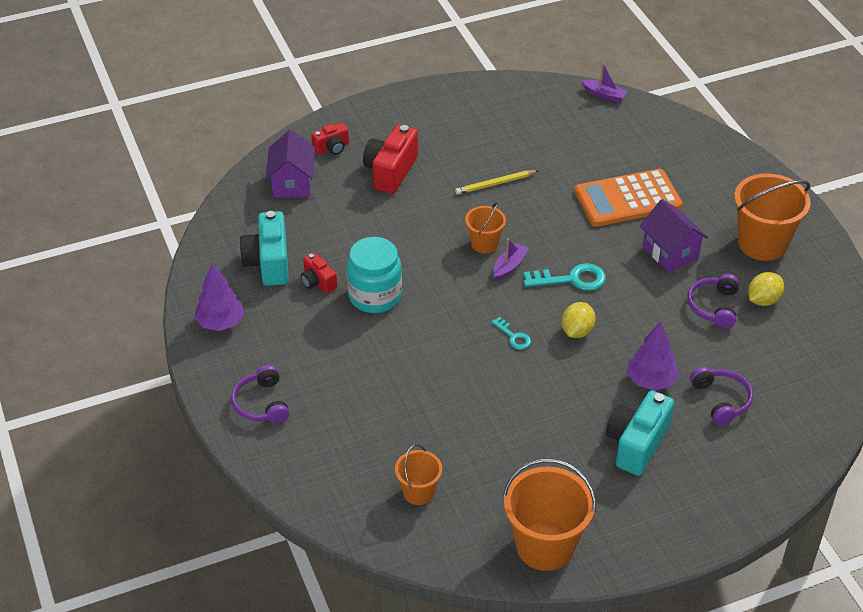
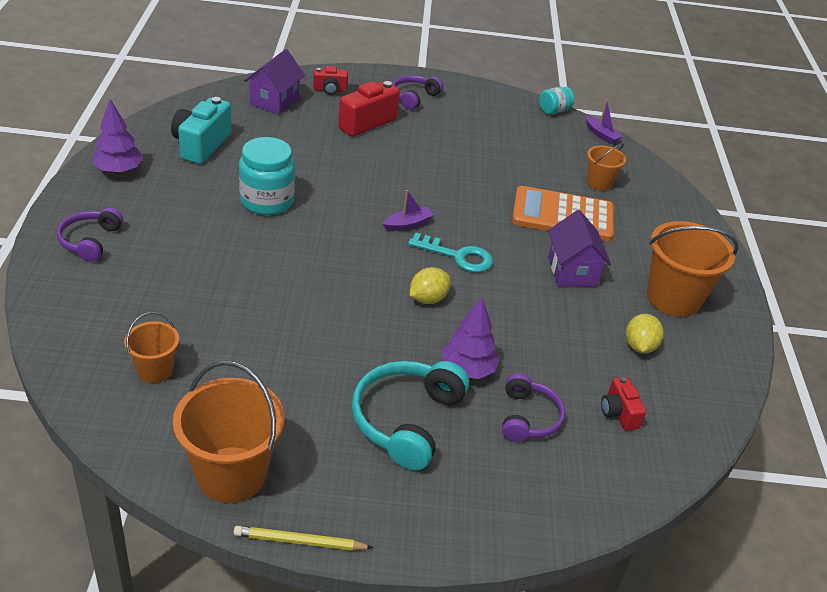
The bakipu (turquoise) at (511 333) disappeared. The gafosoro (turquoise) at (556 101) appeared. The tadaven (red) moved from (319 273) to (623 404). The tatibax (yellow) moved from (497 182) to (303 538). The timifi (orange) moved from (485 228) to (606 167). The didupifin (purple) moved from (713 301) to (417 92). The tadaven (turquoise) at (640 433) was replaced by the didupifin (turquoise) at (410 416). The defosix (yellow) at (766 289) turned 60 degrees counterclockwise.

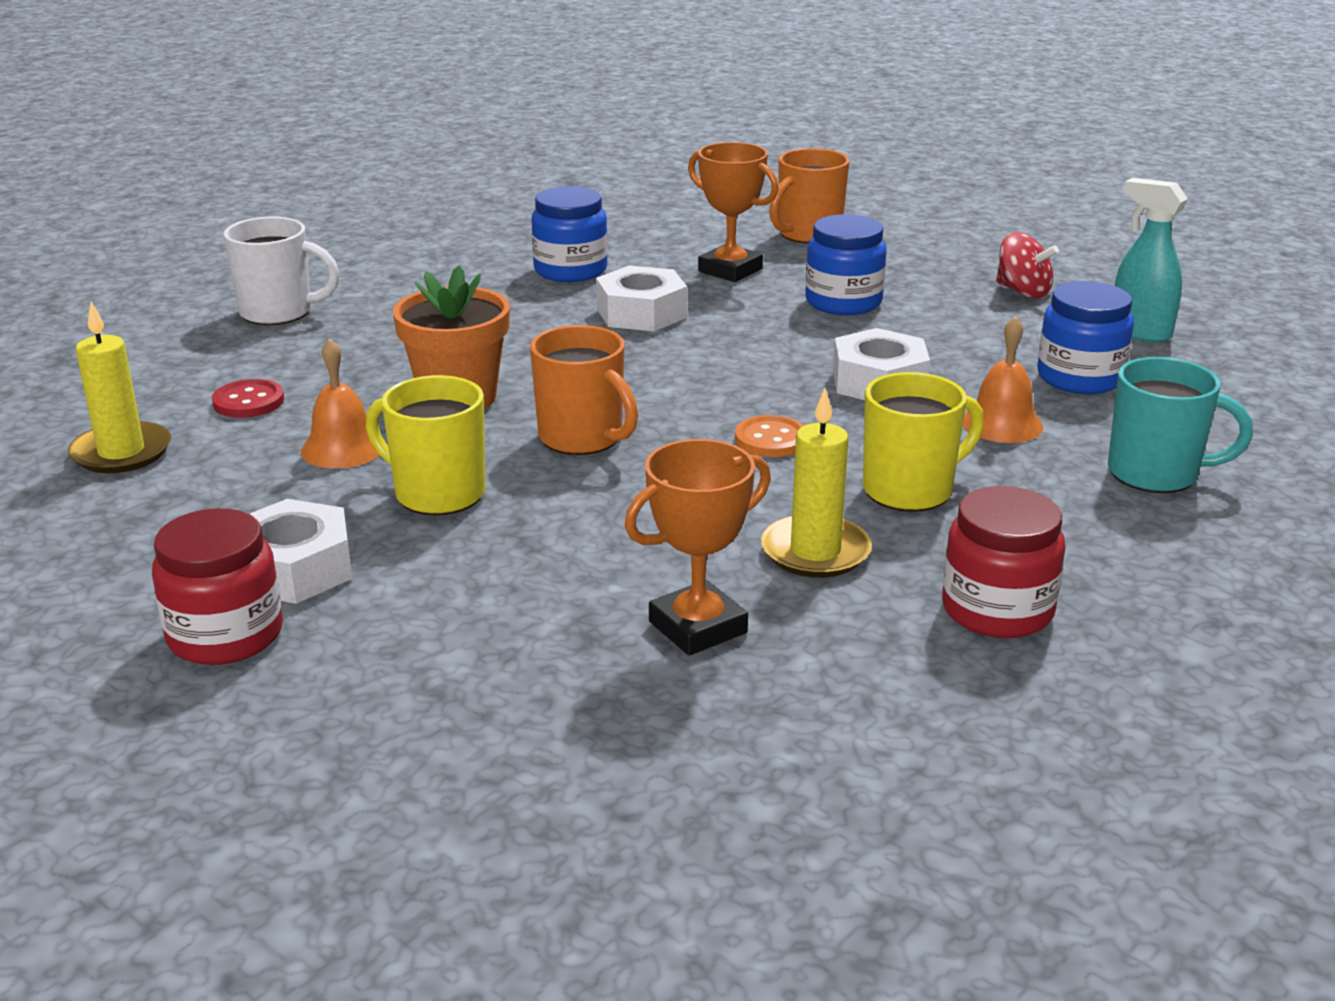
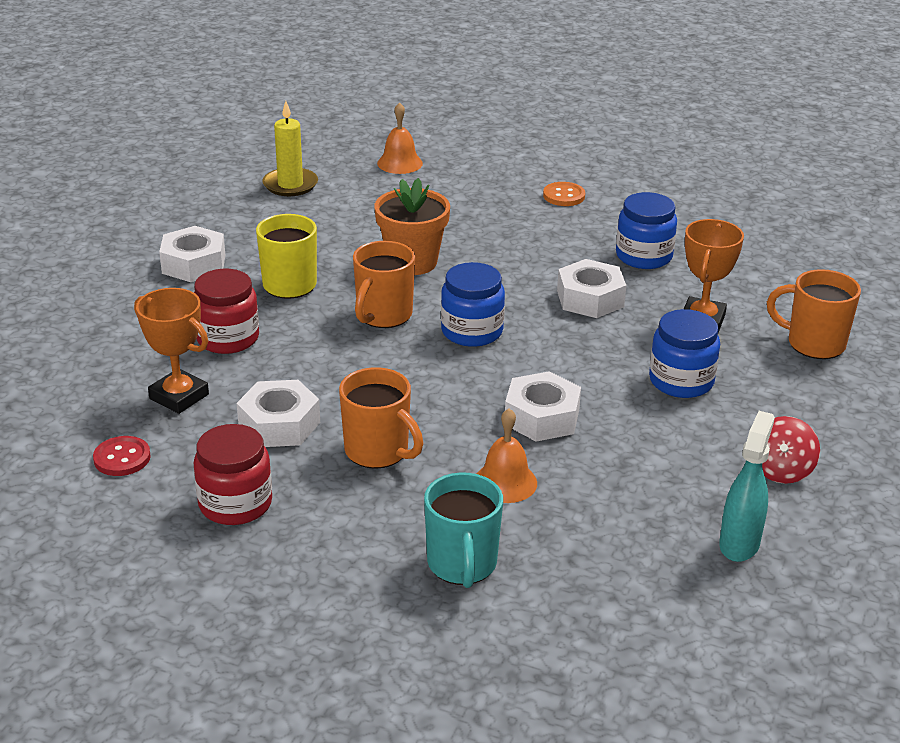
The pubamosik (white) at (281 270) disappeared. The gafosoro (red) moved from (217 586) to (226 311). The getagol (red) moved from (248 398) to (122 456). The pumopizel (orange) moved from (340 403) to (400 138). The getagol (orange) moved from (769 436) to (564 194). The gafosoro (blue) moved from (1085 337) to (473 304). The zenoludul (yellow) at (816 483) was replaced by the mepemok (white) at (278 413). The pubamosik (yellow) at (923 442) became the pubamosik (orange) at (381 418).

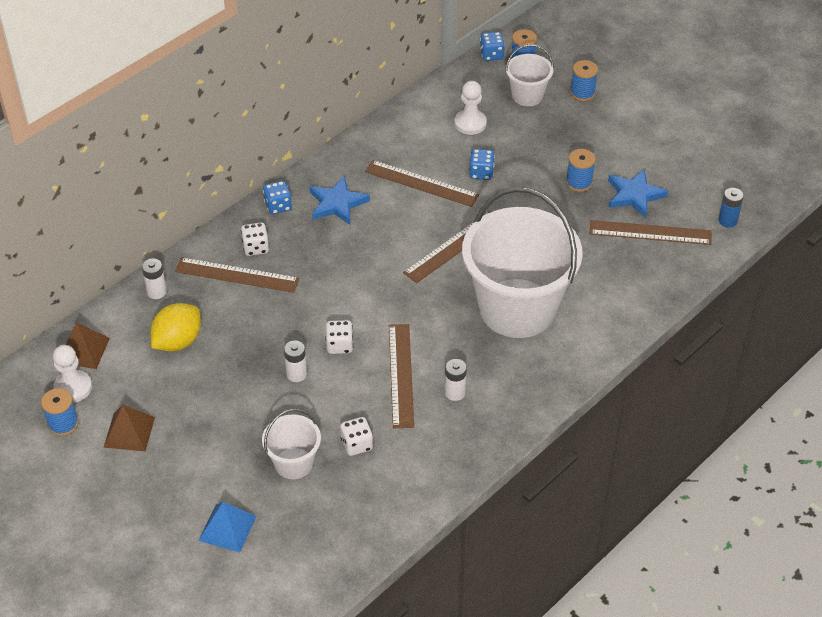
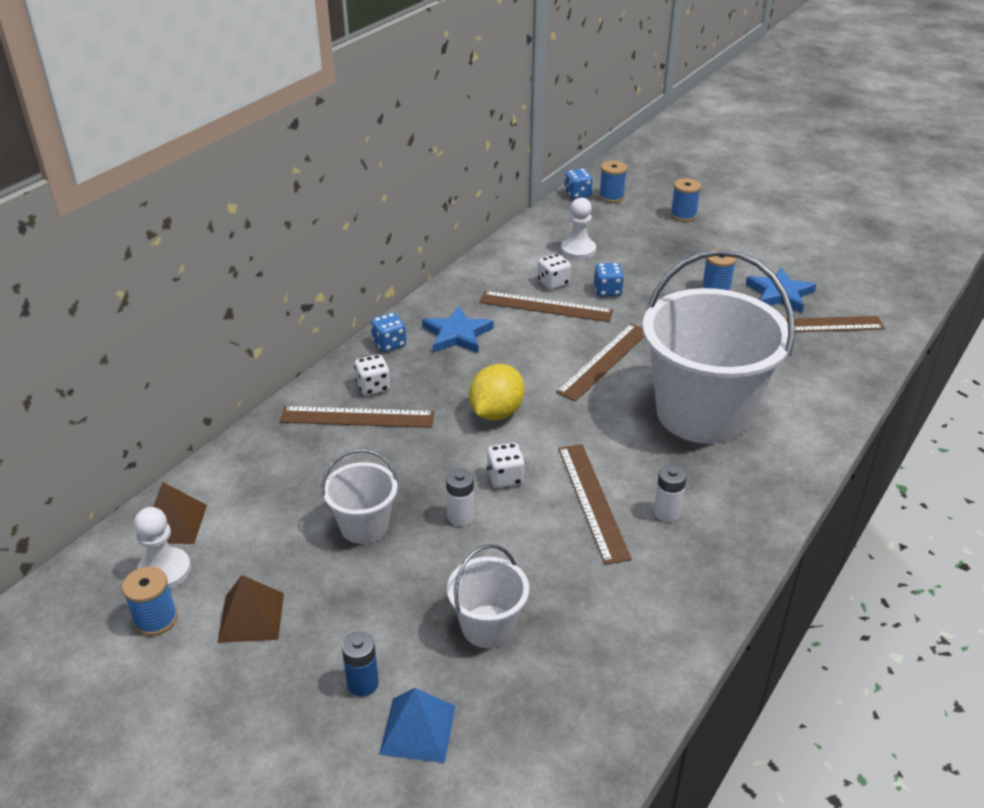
The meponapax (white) at (154 278) disappeared. The defosix (yellow) moved from (175 327) to (497 392). The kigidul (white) moved from (356 436) to (554 272). The timifi (white) moved from (529 75) to (359 496). The meponapax (blue) moved from (731 208) to (360 664).

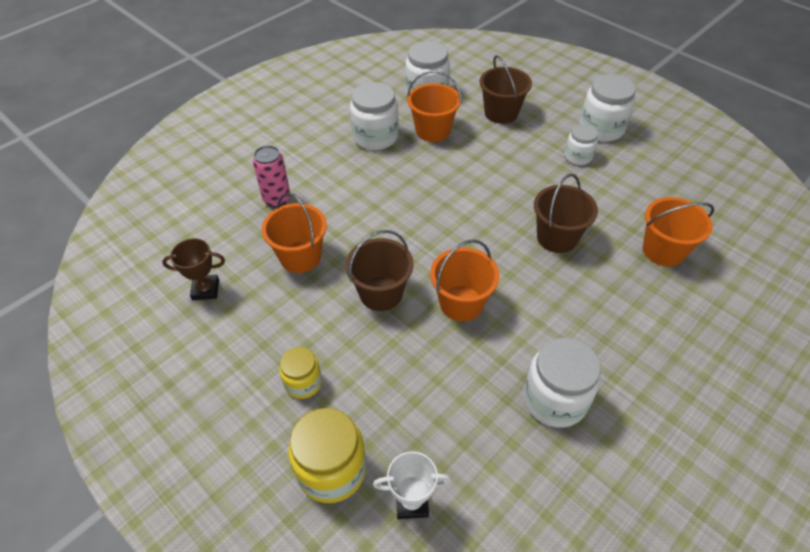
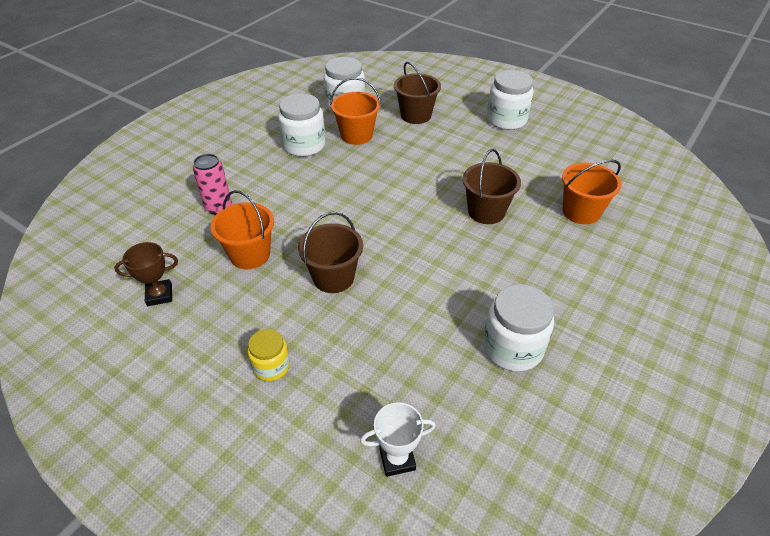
The gafosoro (yellow) at (327 455) disappeared. The timifi (orange) at (465 280) disappeared. The gafosoro (white) at (581 144) disappeared.

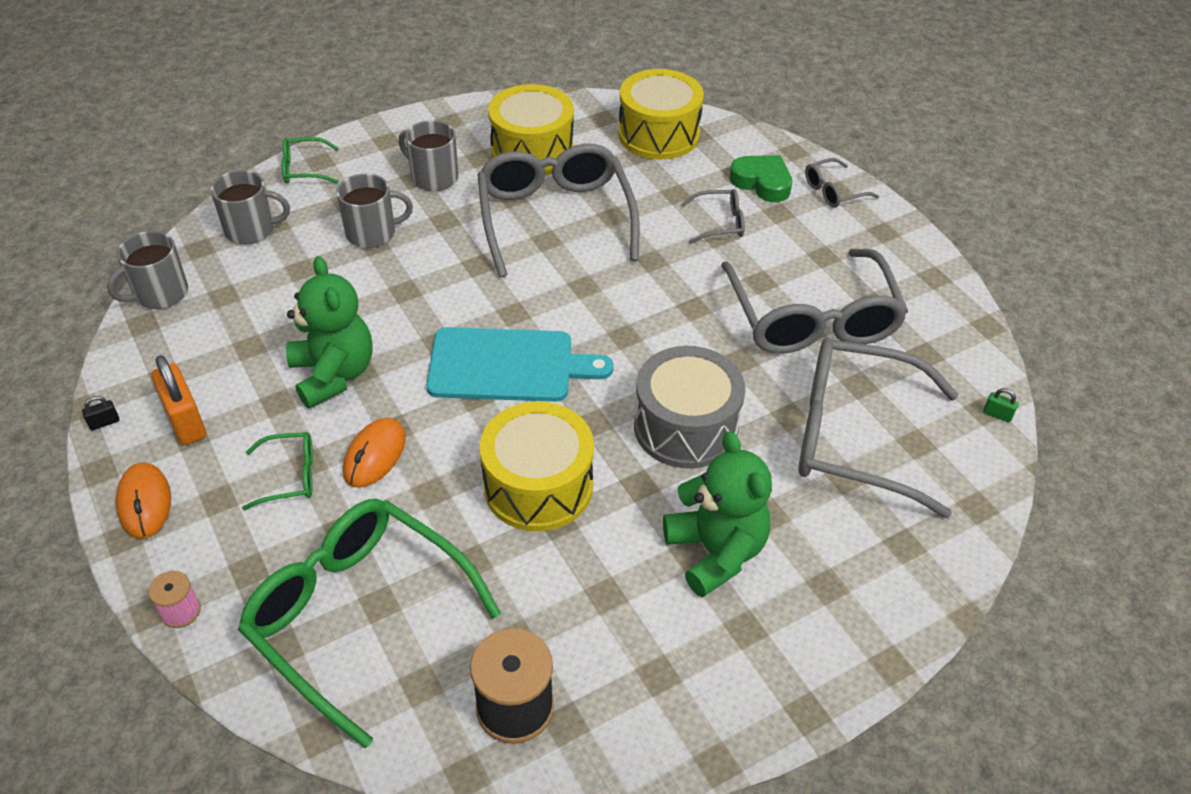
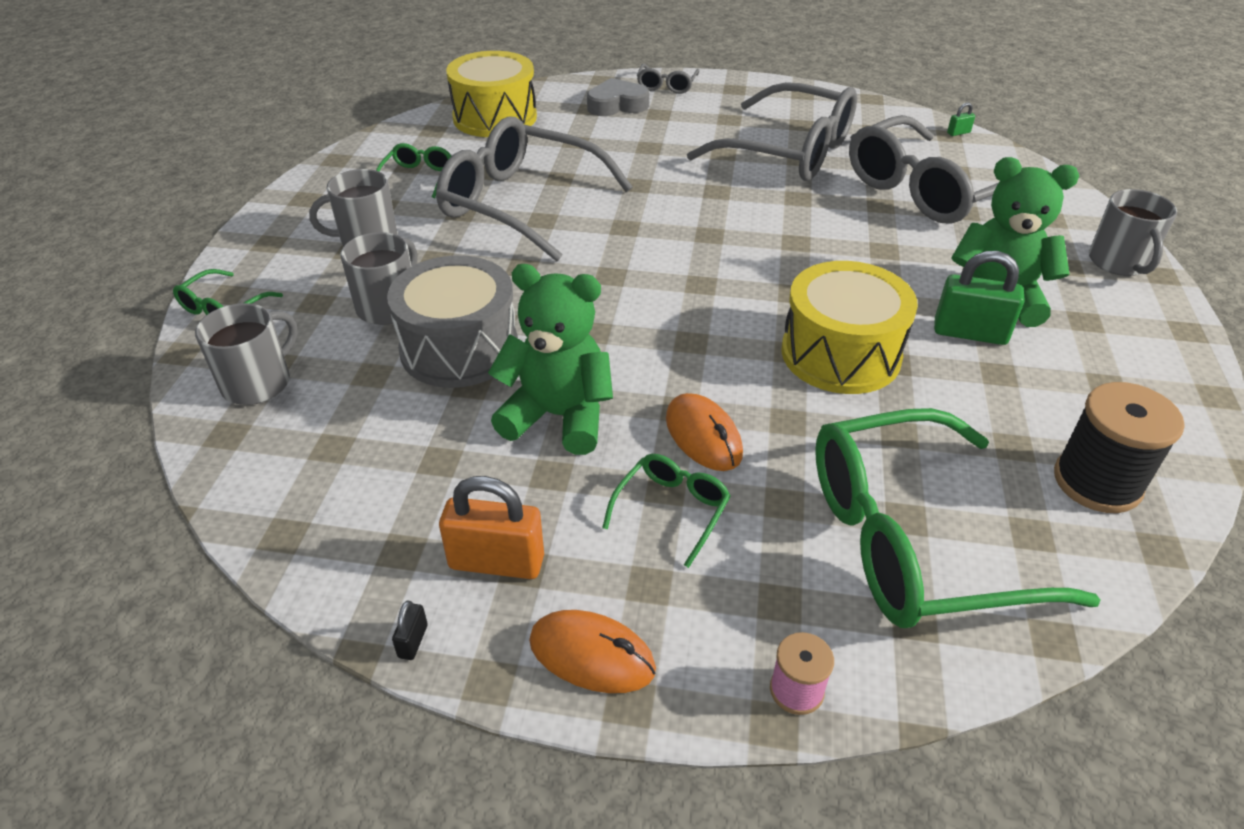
The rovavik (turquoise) at (520 364) disappeared. The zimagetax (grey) at (713 216) disappeared. The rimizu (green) at (979 298) appeared. The pubamosik (grey) moved from (147 270) to (1133 232). The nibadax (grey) moved from (689 407) to (452 321). The nibadax (yellow) at (531 129) was replaced by the zimagetax (green) at (414 170). The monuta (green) at (761 178) became the monuta (grey) at (618 97).

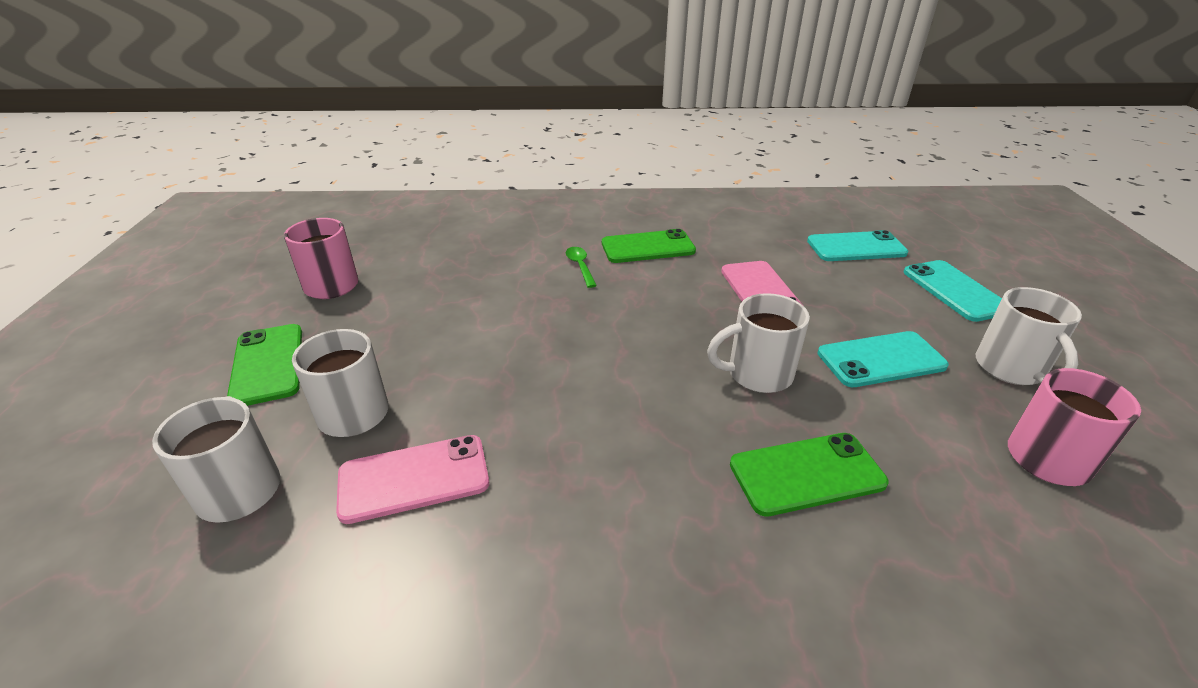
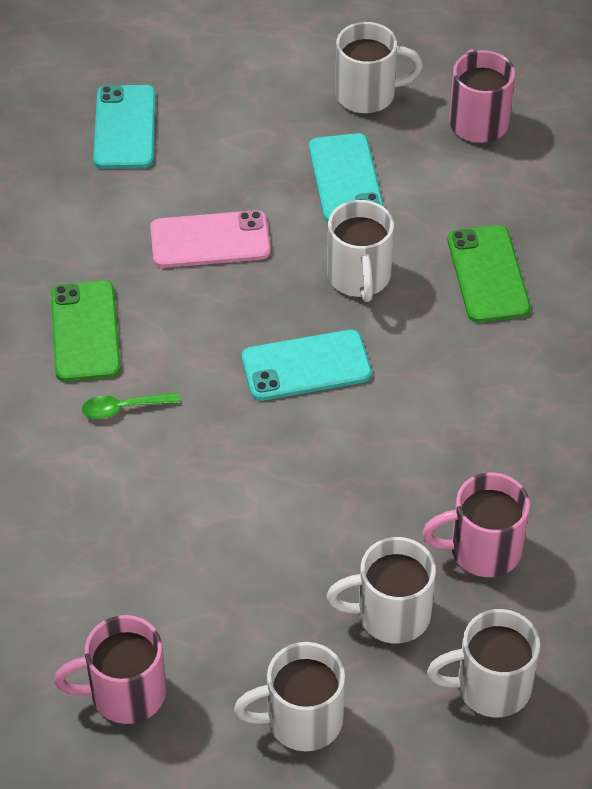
The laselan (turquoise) moved from (952 291) to (307 365). The laselan (green) at (264 365) was replaced by the pubamosik (white) at (289 696). The laselan (pink) at (412 479) was replaced by the pubamosik (pink) at (476 524).

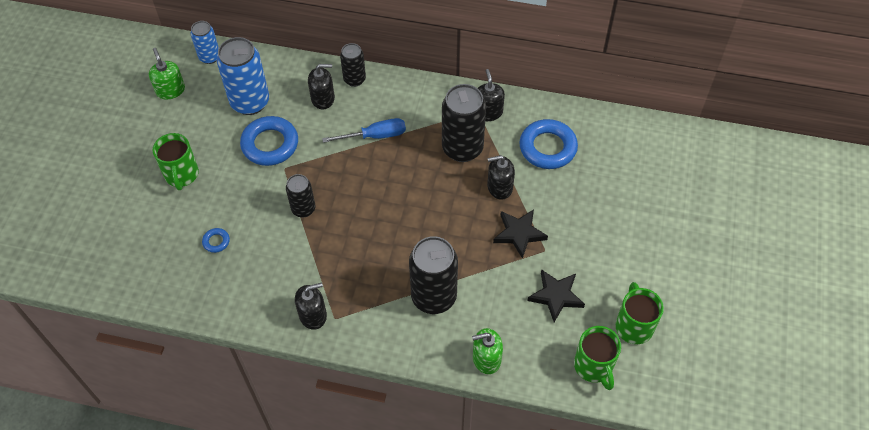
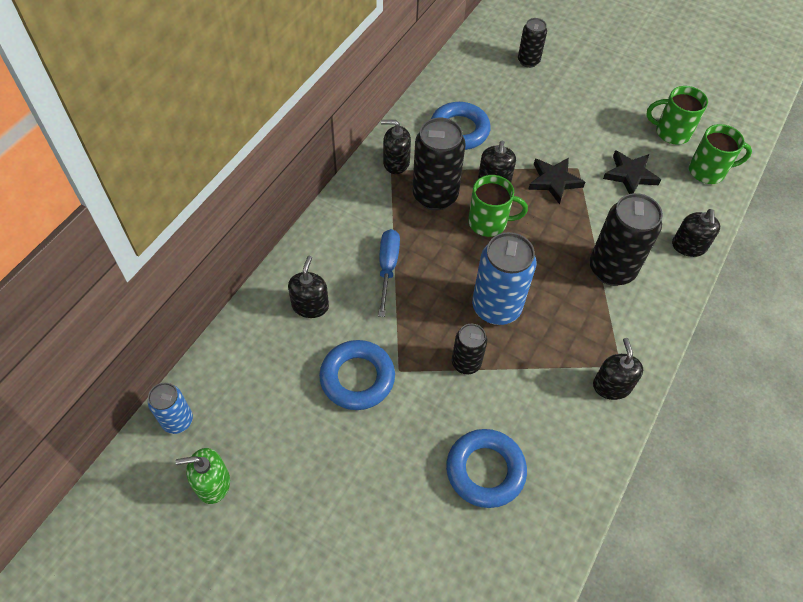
The pubamosik (green) moved from (176 161) to (498 206). The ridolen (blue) moved from (243 76) to (504 278). The ridolen (black) moved from (353 65) to (532 43). The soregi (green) at (487 351) became the soregi (black) at (696 233). The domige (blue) at (216 240) changed to 2.25 times the size.

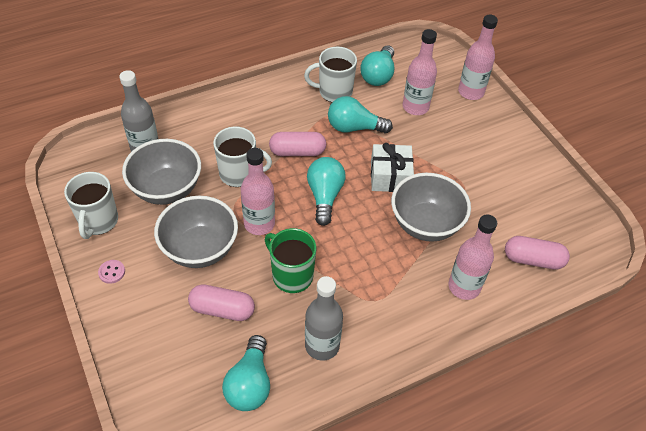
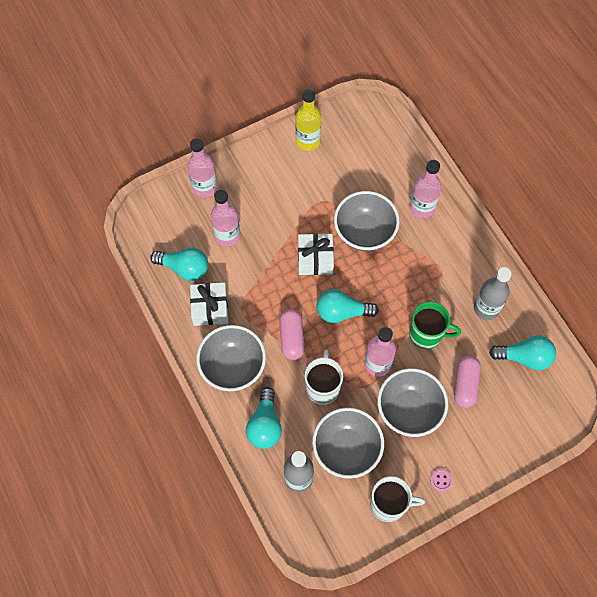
The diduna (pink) at (537 253) disappeared. The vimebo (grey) at (231 358) appeared. The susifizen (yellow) at (308 120) appeared. The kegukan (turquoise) moved from (360 114) to (264 418). The pubamosik (white) at (330 74) was replaced by the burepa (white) at (209 304). The pubamosik (green) at (290 260) turned 120 degrees counterclockwise.

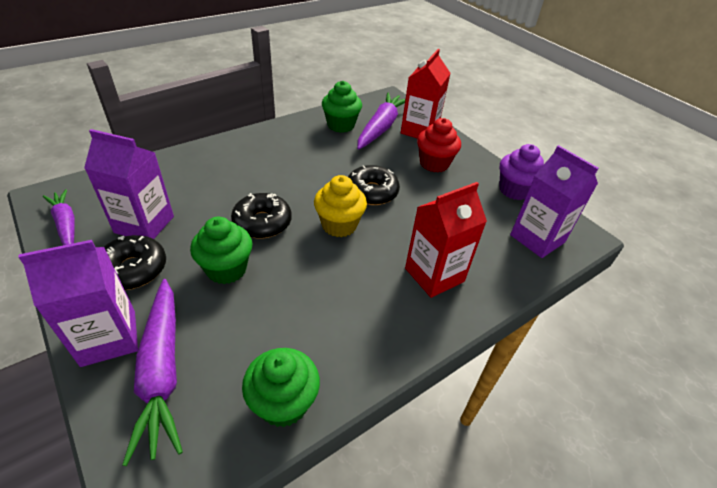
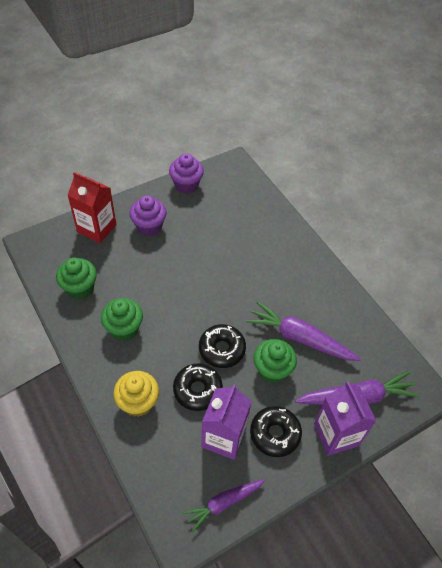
The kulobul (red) at (446 240) disappeared. The kulobul (purple) at (554 201) disappeared. The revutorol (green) moved from (281 387) to (122 319). The revutorol (yellow) moved from (340 206) to (136 394). The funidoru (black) moved from (374 185) to (198 387). The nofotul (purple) moved from (381 121) to (303 331). The revutorol (red) at (439 145) became the revutorol (purple) at (148 215).

